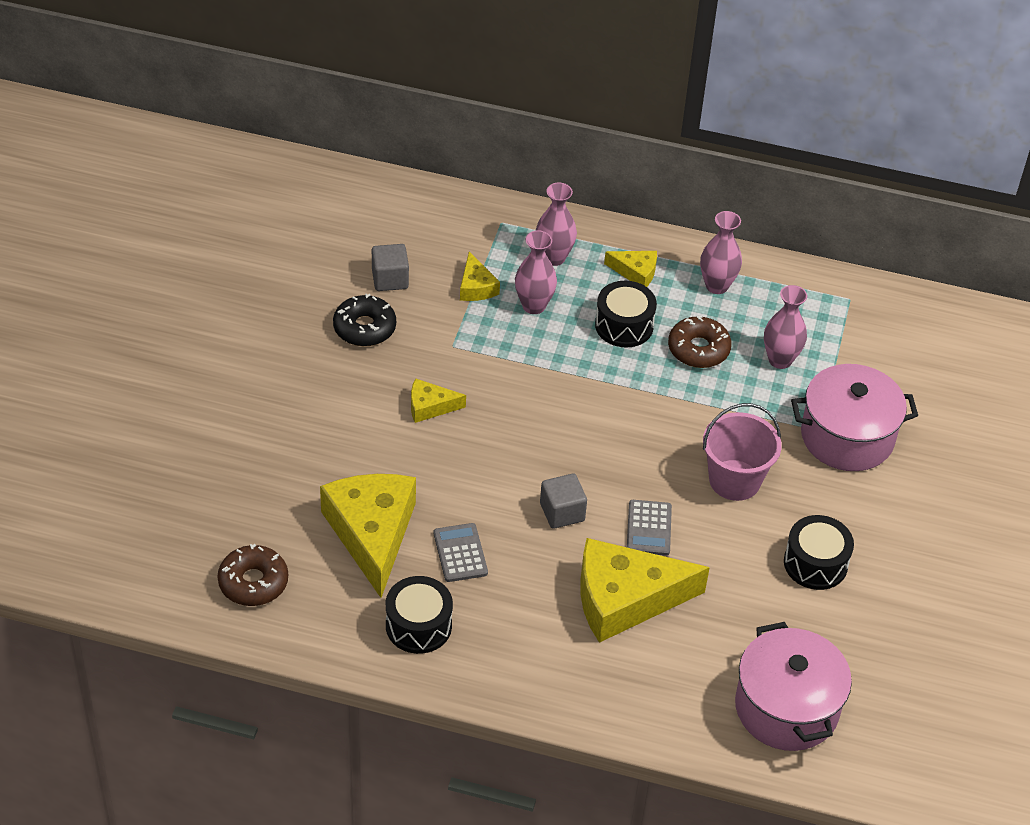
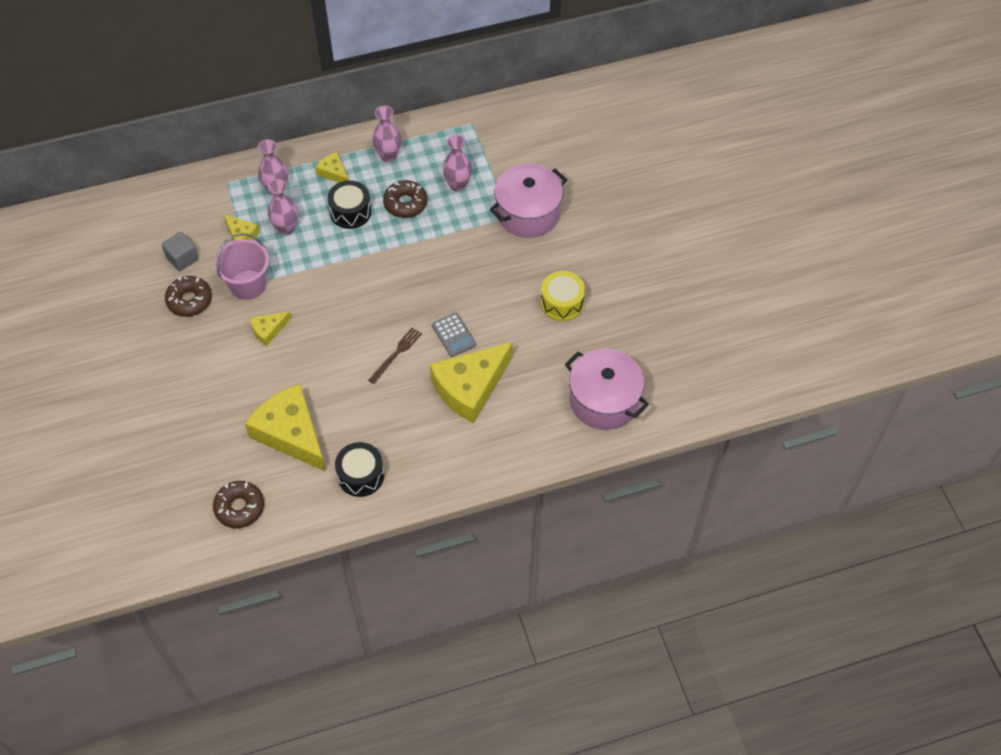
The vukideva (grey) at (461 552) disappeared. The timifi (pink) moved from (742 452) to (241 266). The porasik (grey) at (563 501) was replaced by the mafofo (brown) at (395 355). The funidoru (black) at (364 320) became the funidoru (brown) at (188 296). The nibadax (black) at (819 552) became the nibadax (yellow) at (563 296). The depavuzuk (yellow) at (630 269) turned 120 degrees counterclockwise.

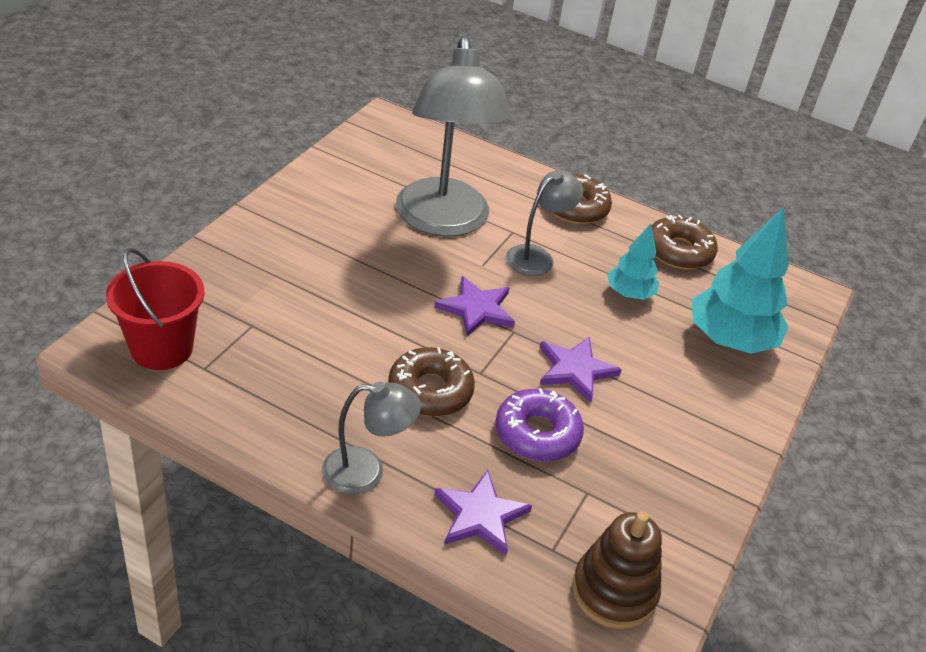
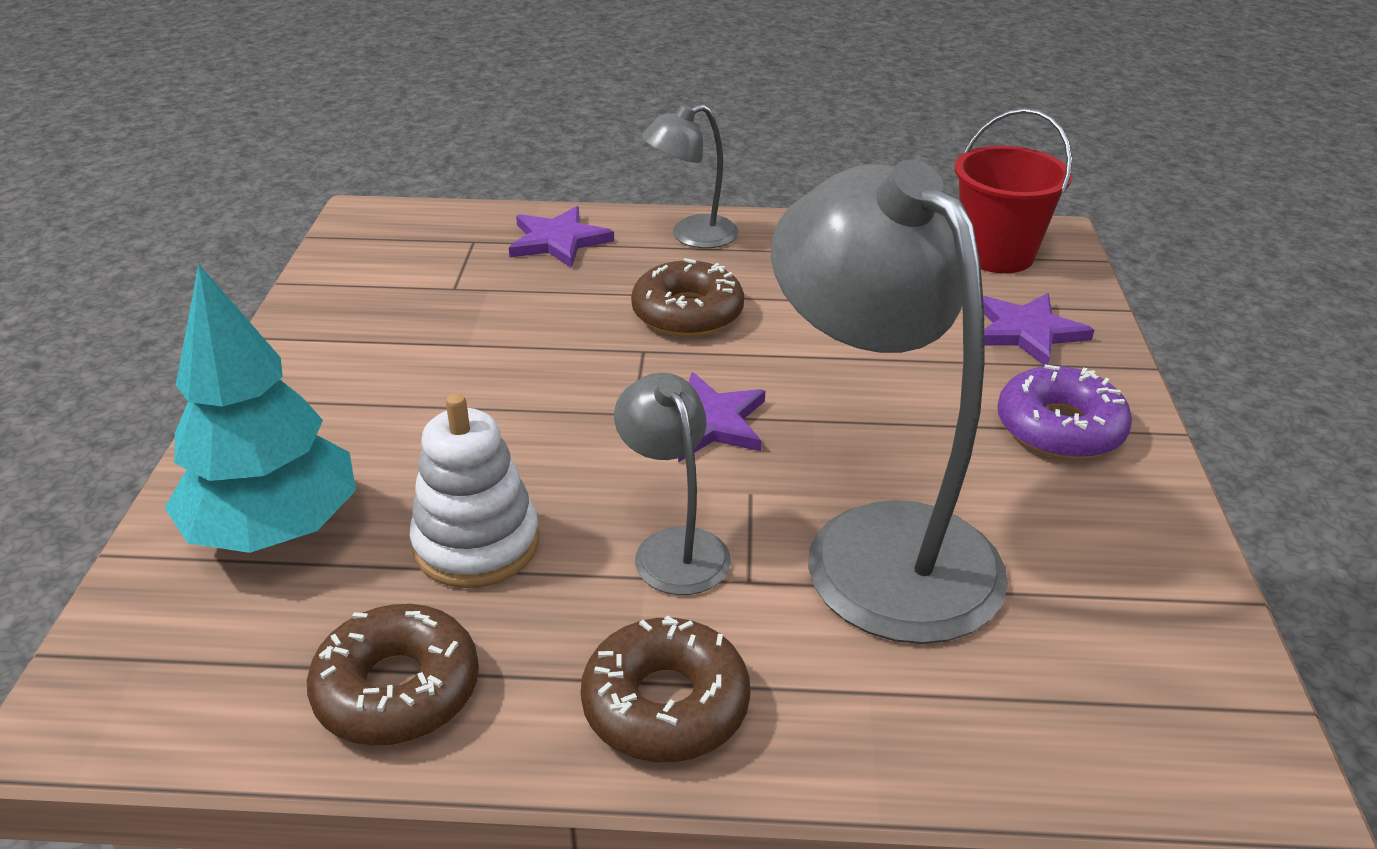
The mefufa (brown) at (617 570) disappeared. The funidoru (purple) moved from (539 425) to (1064 412). The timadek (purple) moved from (581 369) to (1038 329). The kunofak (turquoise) at (633 262) was replaced by the mefufa (white) at (474 490). The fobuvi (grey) at (544 223) turned 135 degrees clockwise.

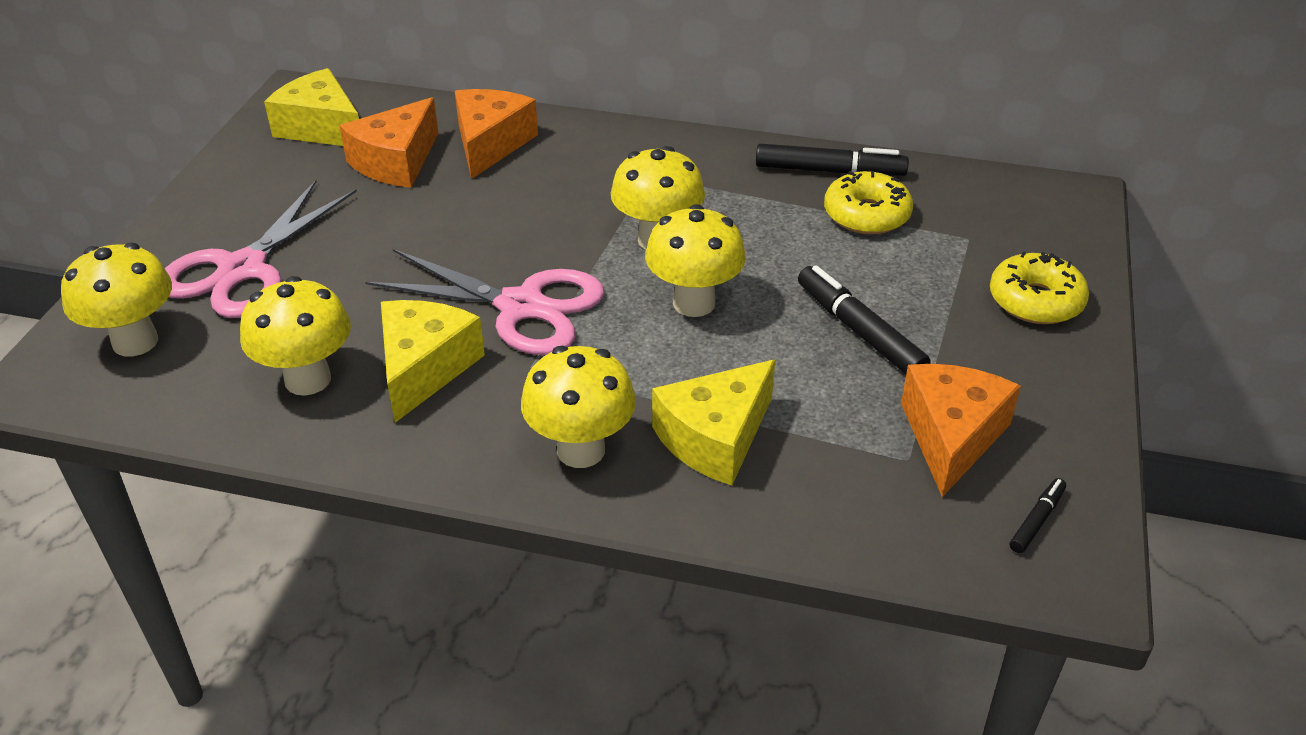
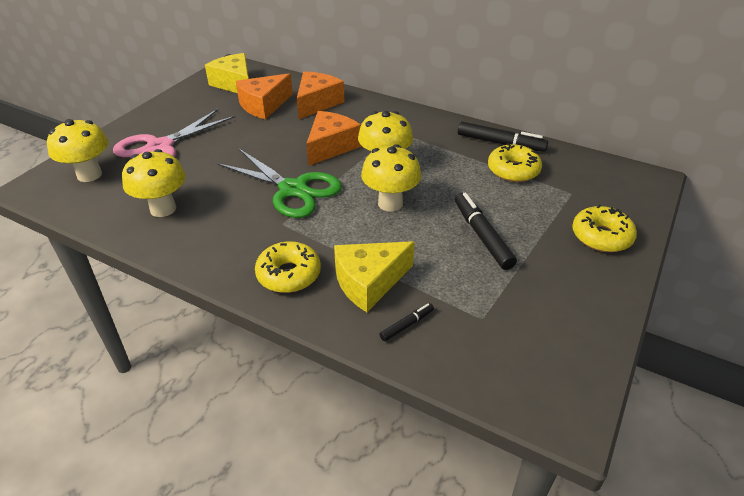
The depavuzuk (yellow) at (433 361) disappeared. The depavuzuk (orange) moved from (961 430) to (334 138). The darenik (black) moved from (1038 515) to (406 322). The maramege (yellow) at (578 407) was replaced by the funidoru (yellow) at (288 267). The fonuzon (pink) at (484 302) became the fonuzon (green) at (279 183).

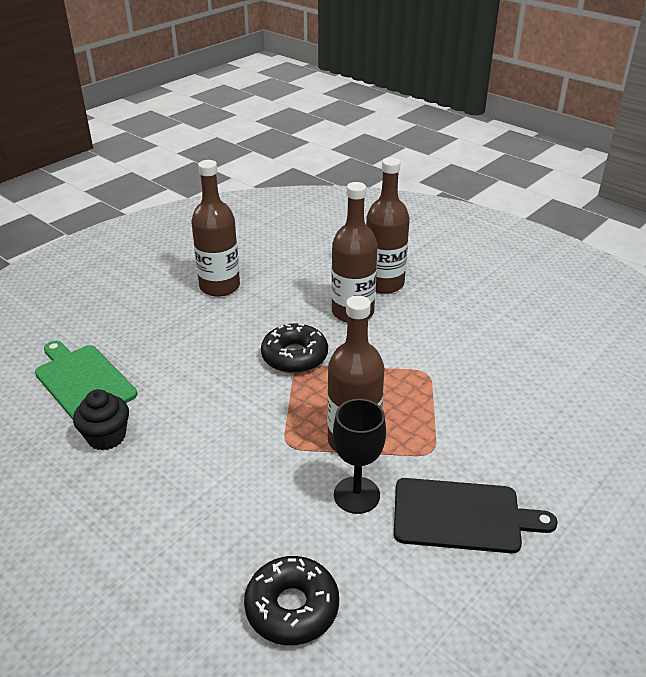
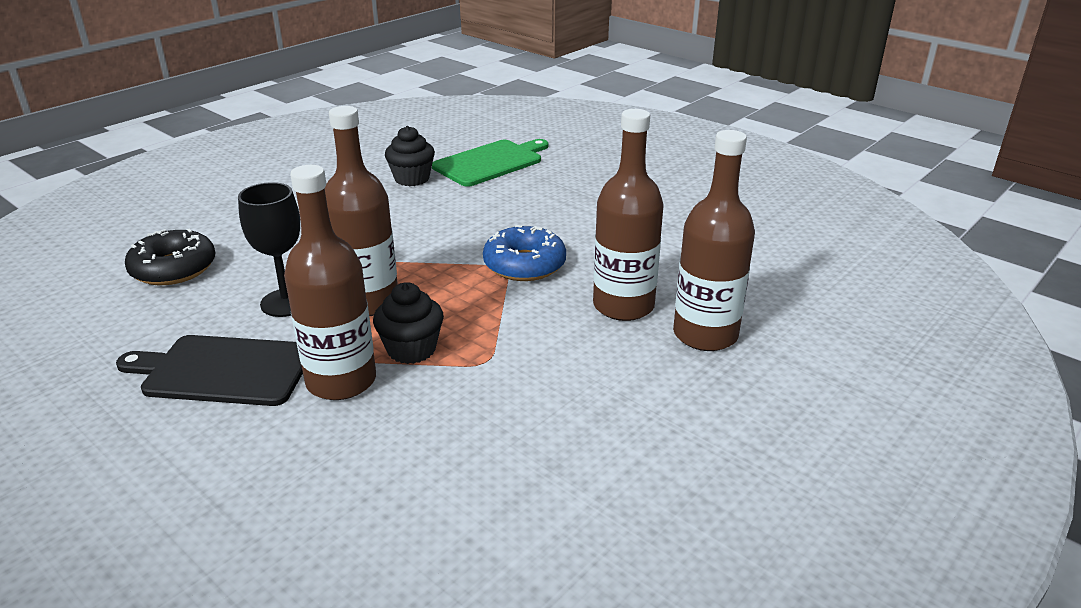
The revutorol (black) at (408 323) appeared. The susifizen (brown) moved from (215 228) to (330 282). The funidoru (black) at (294 348) became the funidoru (blue) at (524 253). The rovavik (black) at (476 515) turned 90 degrees clockwise.

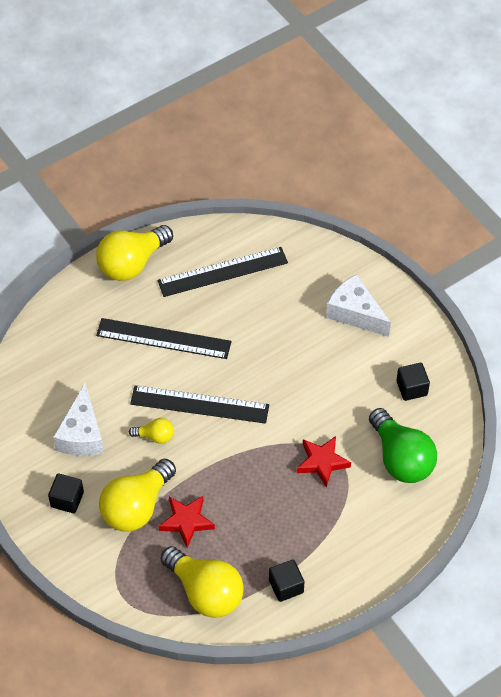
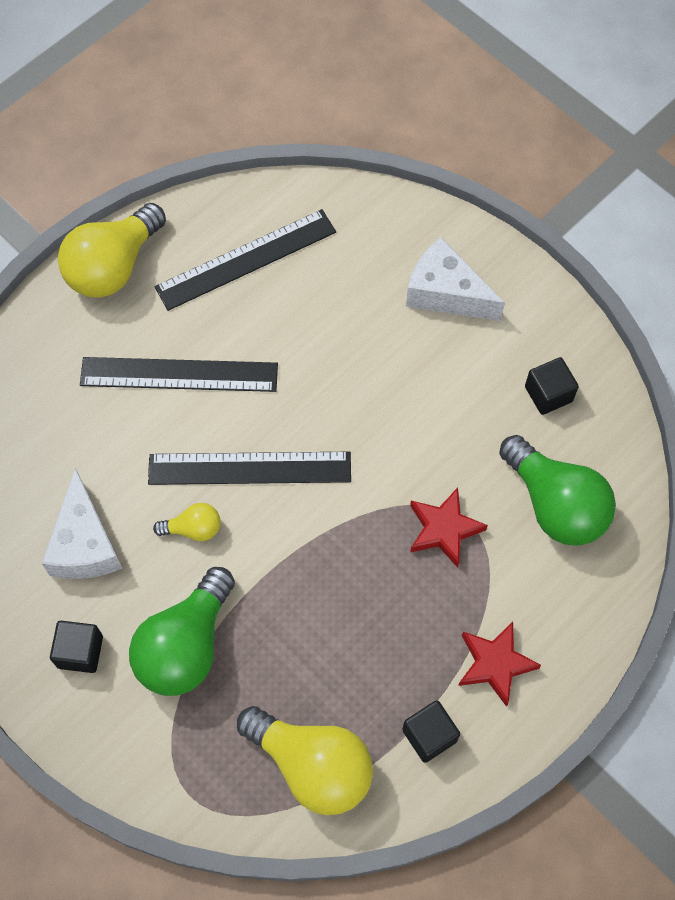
The timadek (red) moved from (187 522) to (499 664). The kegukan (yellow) at (137 495) became the kegukan (green) at (182 631).

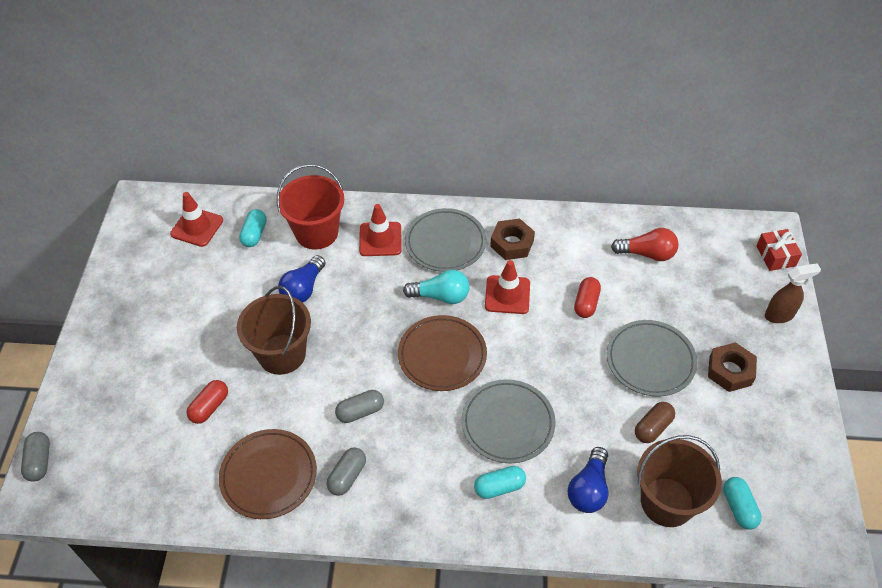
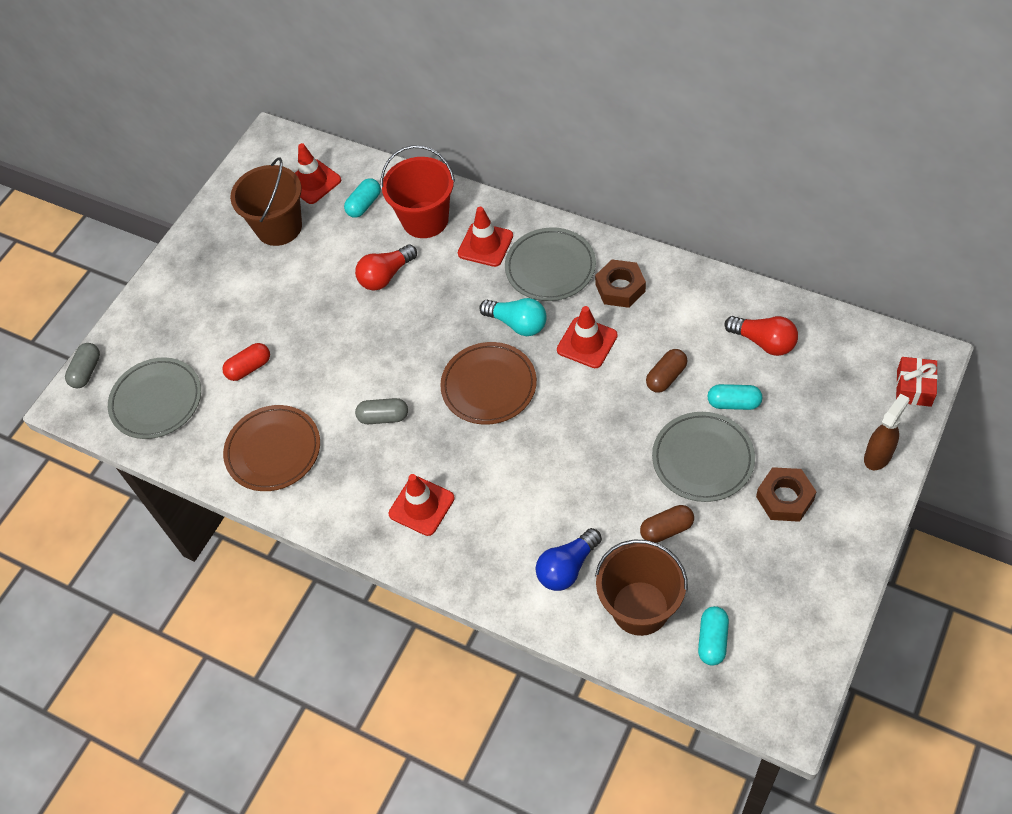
The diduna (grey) at (346 471) disappeared. The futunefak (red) at (422 505) appeared. The timifi (brown) moved from (274 330) to (266 201). The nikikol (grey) moved from (508 421) to (154 398). The diduna (turquoise) moved from (500 482) to (735 397). The kegukan (blue) at (301 279) became the kegukan (red) at (386 267). The diduna (red) at (587 297) became the diduna (brown) at (666 371). The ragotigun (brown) at (793 293) turned 60 degrees counterclockwise.

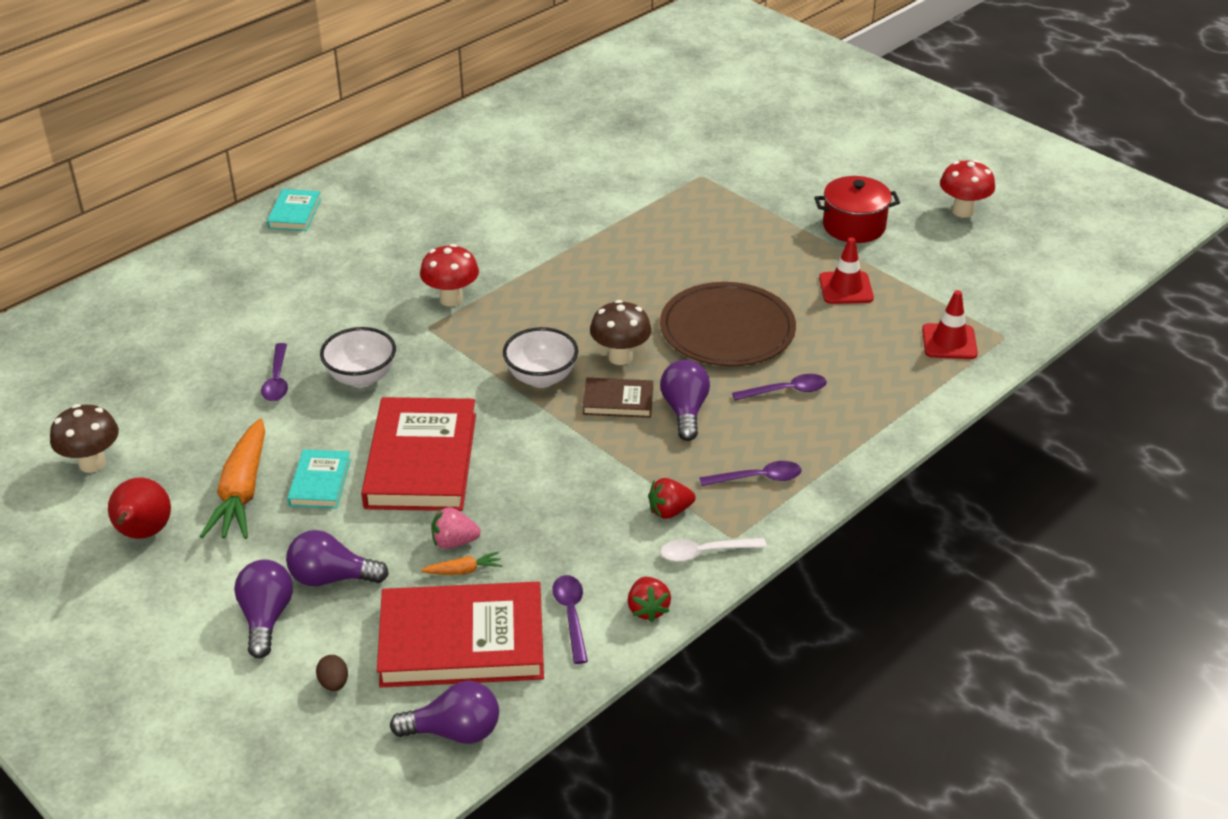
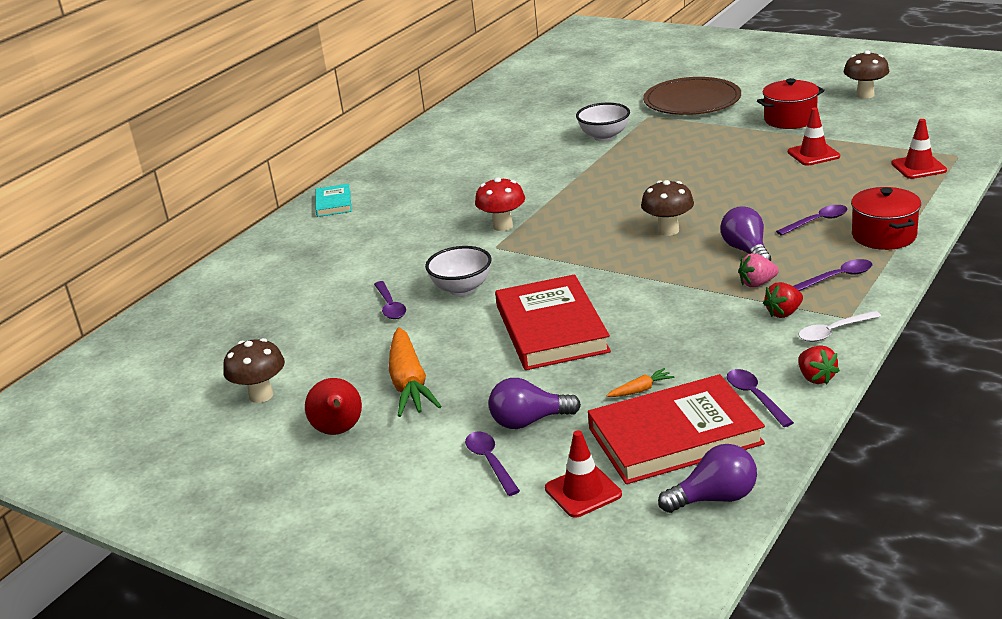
The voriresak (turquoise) at (319 479) disappeared. The voriresak (brown) at (618 398) disappeared. The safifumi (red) at (886 218) appeared. The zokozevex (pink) moved from (456 528) to (758 270). The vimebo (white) moved from (540 357) to (603 122). The nikikol (brown) moved from (728 324) to (692 96). The kegukan (purple) at (263 609) was replaced by the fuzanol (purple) at (492 464). The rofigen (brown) at (332 673) was replaced by the futunefak (red) at (583 474). The maramege (red) at (967 189) became the maramege (brown) at (866 74).

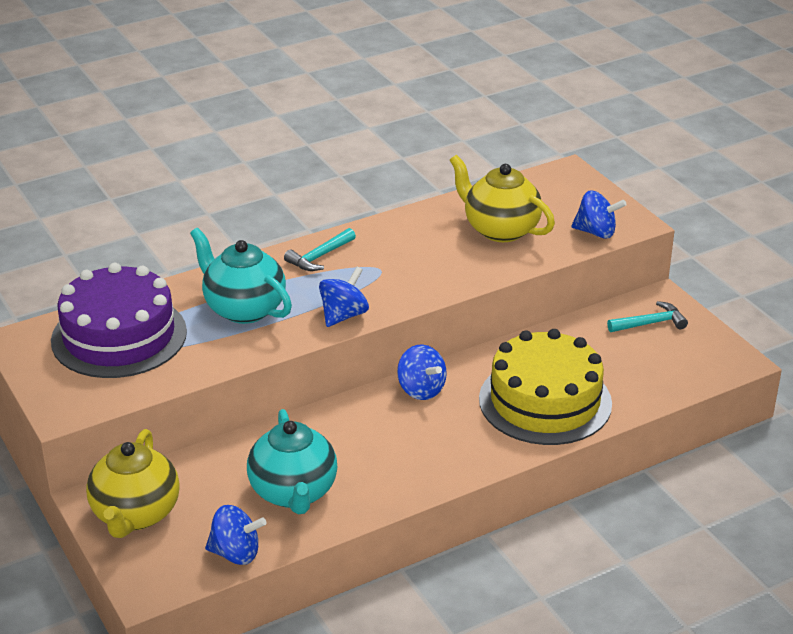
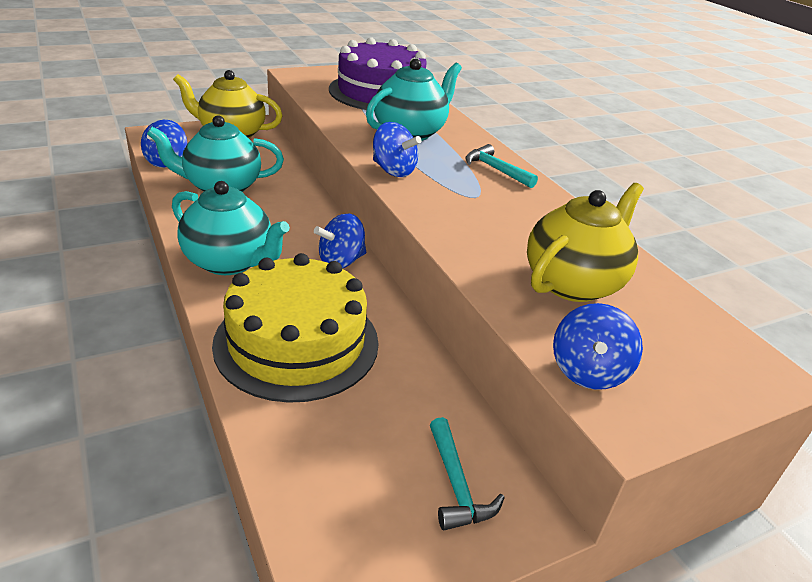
The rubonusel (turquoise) at (231 228) appeared.

